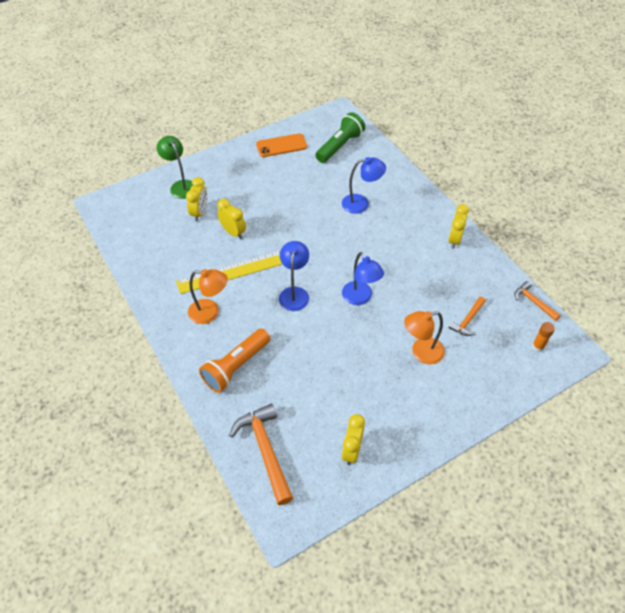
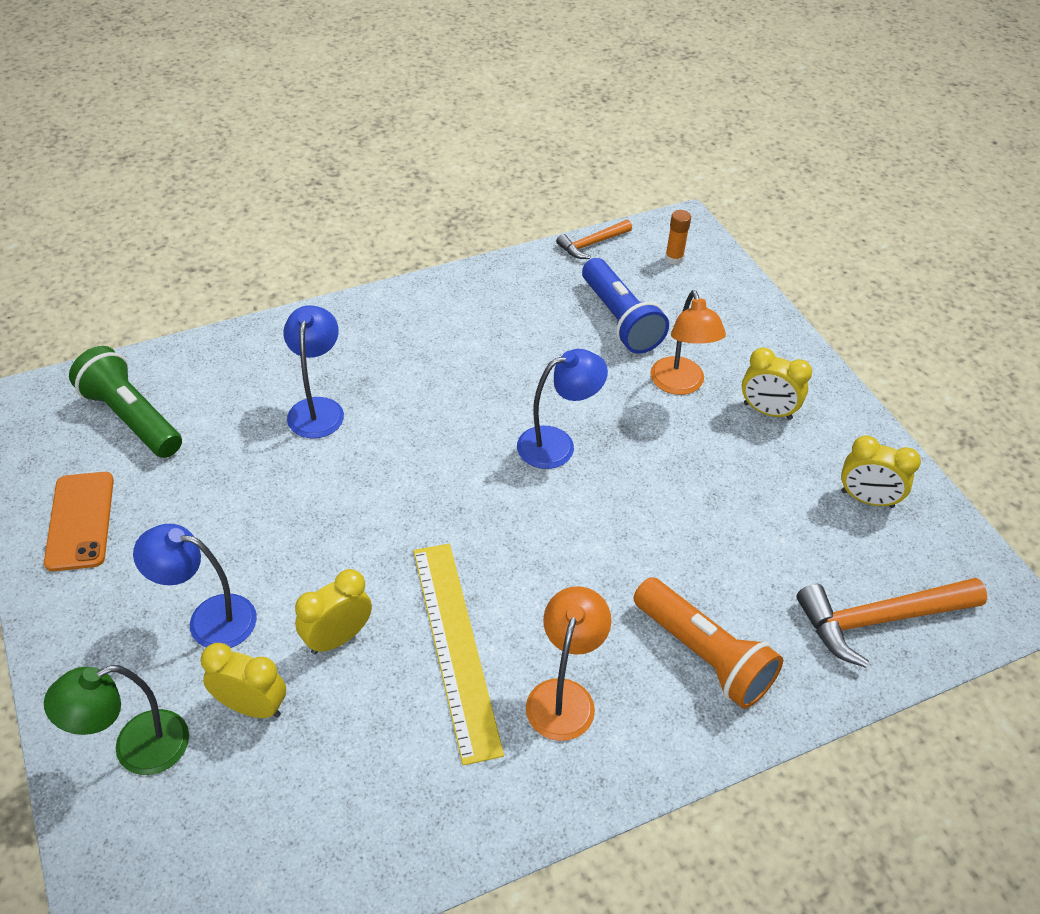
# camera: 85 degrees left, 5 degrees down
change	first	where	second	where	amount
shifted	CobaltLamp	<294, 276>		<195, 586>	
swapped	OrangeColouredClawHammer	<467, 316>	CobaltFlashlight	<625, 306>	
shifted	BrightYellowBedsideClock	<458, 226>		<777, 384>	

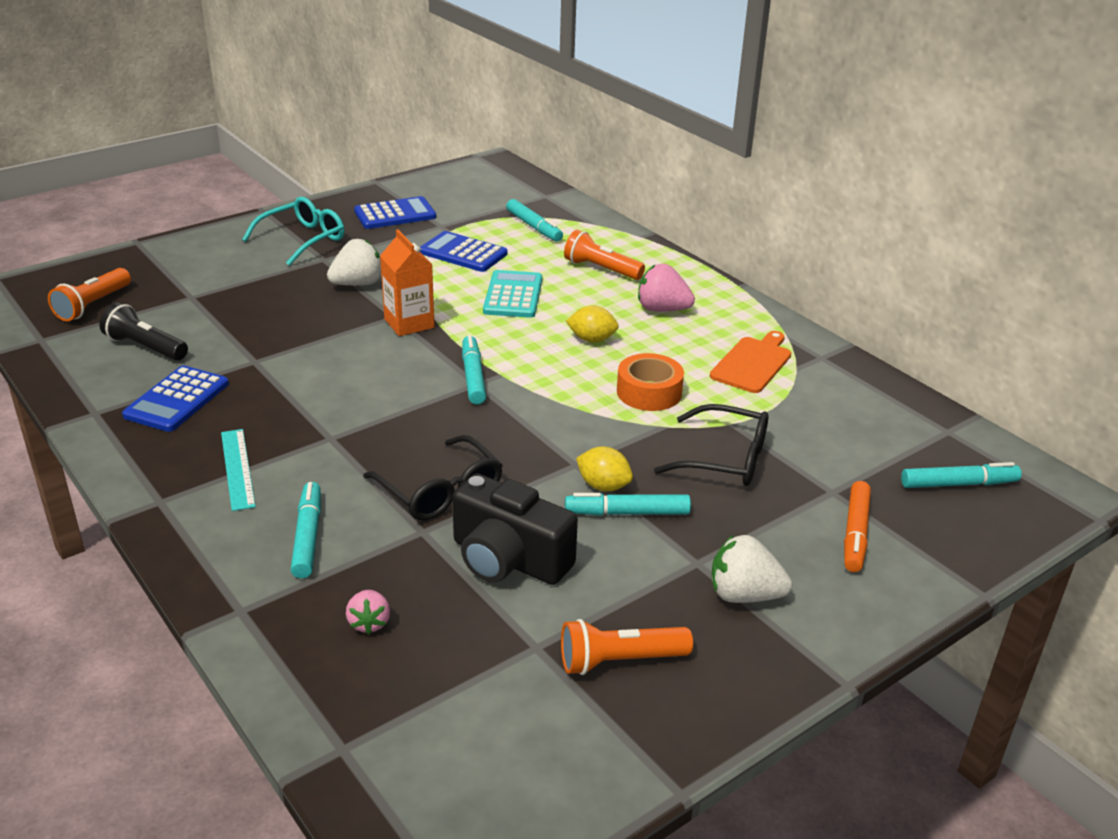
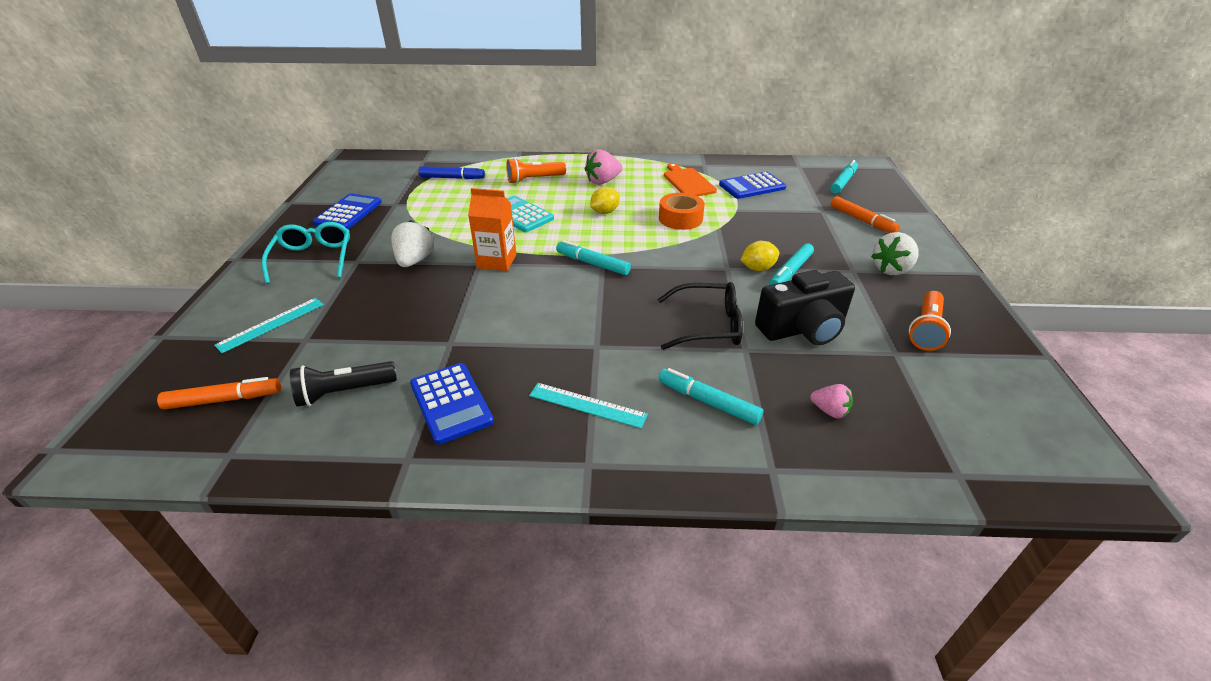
# camera: 50 degrees left, 5 degrees up
change	first	where	second	where	amount
swapped	OrangeColouredFlashlight	<89, 294>	OrangeColouredFeltPen	<219, 393>	
new			AquaMeasuringStick	<269, 325>	
repainted	AquaFeltPen	<534, 220>	CobaltFeltPen	<452, 172>	
shifted	CobaltCalculator	<464, 251>		<752, 185>	
gone	JetBlackEyeglasses	<711, 445>			

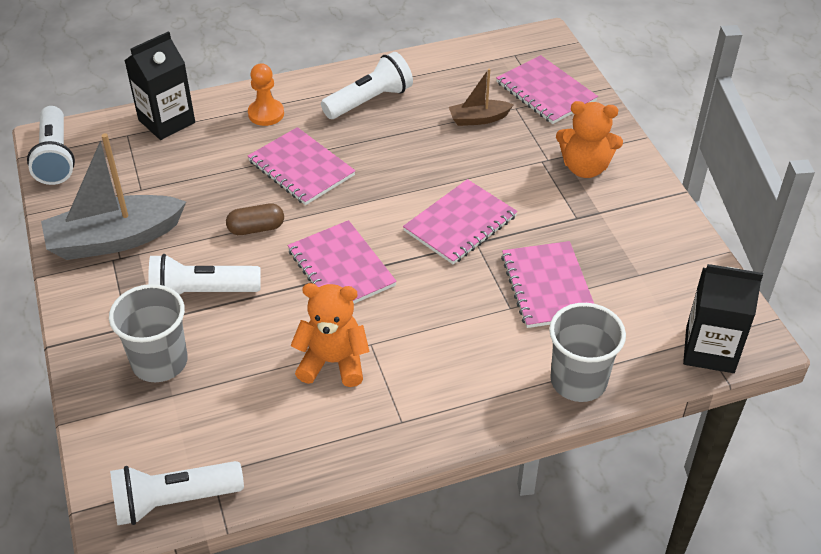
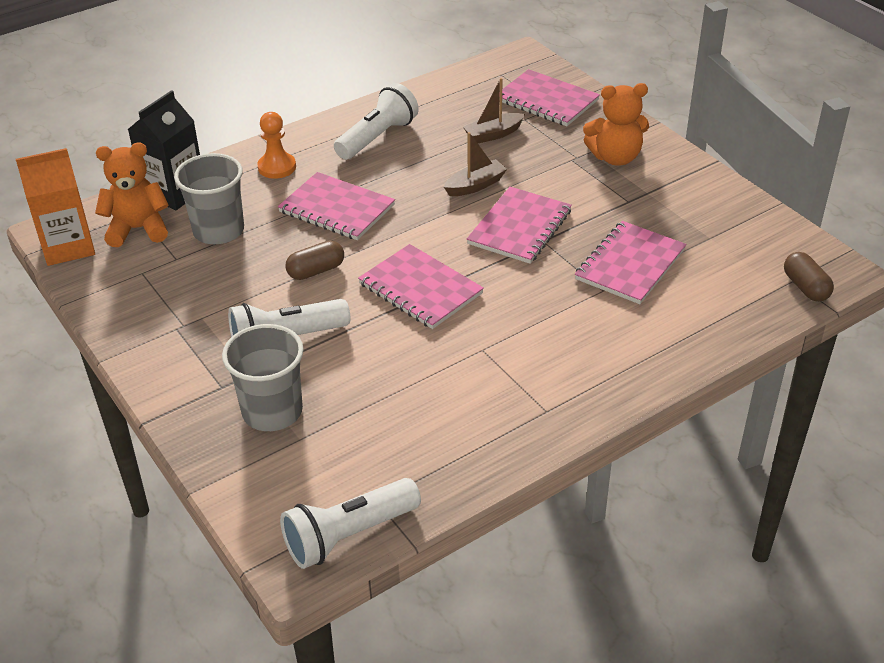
# camera: 15 degrees left, 5 degrees down
change	first	where	second	where	amount
swapped	PureWhiteFlashlight	<51, 145>	OrangeColouredJuiceCarton	<55, 207>	
shifted	OrangeColouredTeddyBear	<330, 335>		<132, 195>	
shifted	GrayTumbler	<587, 352>		<209, 198>	
new			BrownBoat	<475, 164>	
rotated	PinkExerciseBook	<547, 284>		<630, 262>	60 degrees clockwise
swapped	JetBlackJuiceCarton	<723, 318>	BrownPill	<809, 277>	
gone	GrayBoat	<113, 196>			

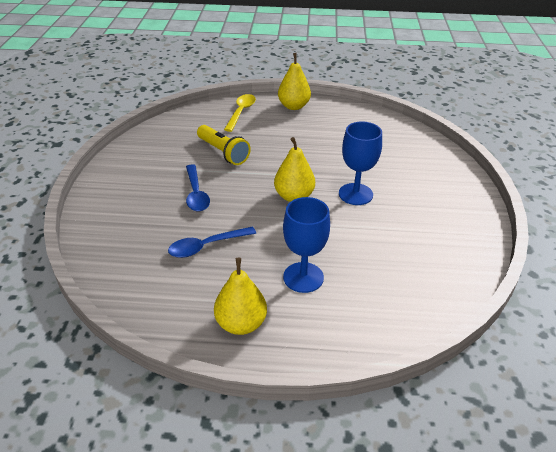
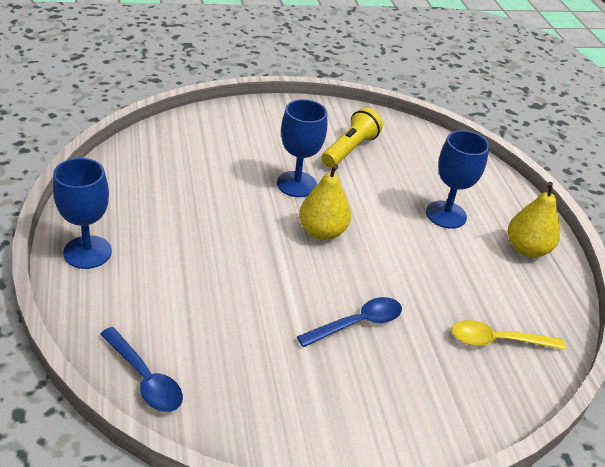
# camera: 110 degrees left, 0 degrees up
change	first	where	second	where	amount
swapped	BrightYellowPear	<294, 81>	CobaltWineGlass	<82, 213>	
shifted	CobaltSpoon	<212, 242>		<141, 369>	
shifted	BrightYellowFlashlight	<224, 145>		<352, 138>	
shifted	BrightYellowSpoon	<240, 113>		<508, 335>	

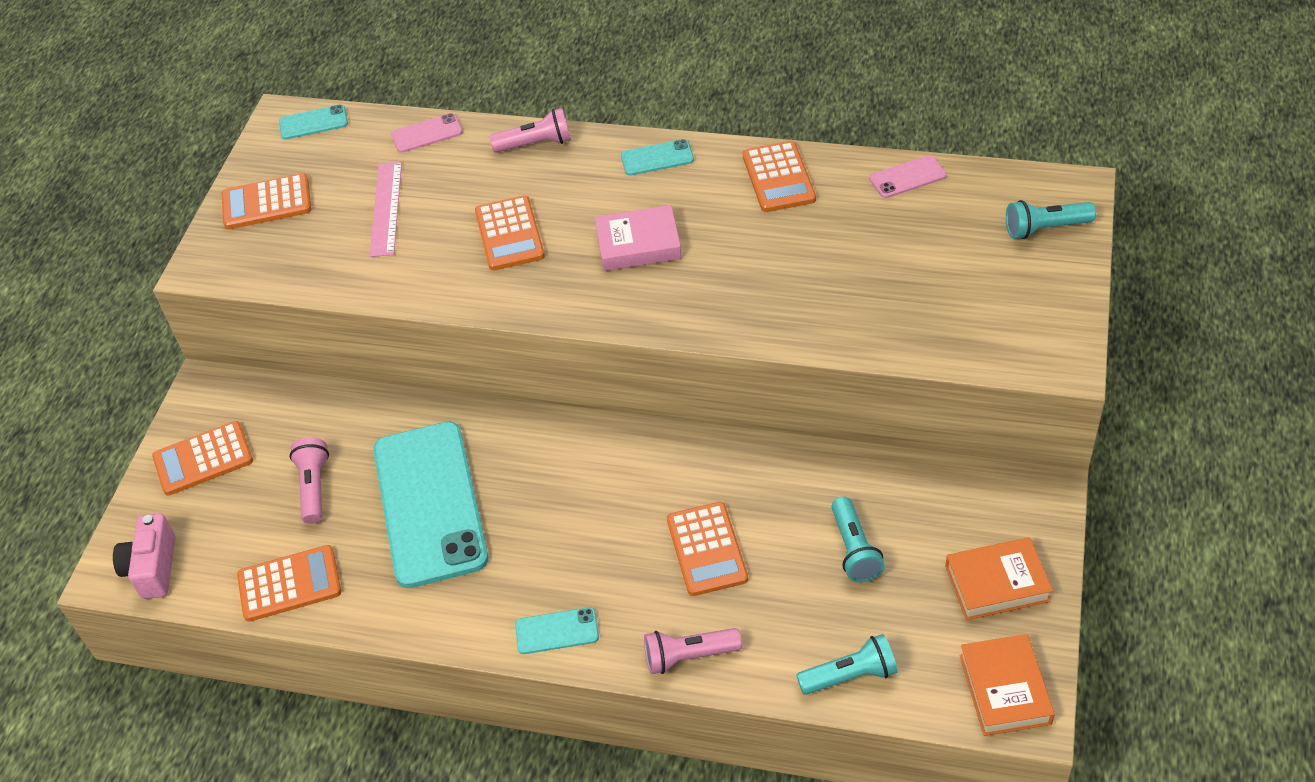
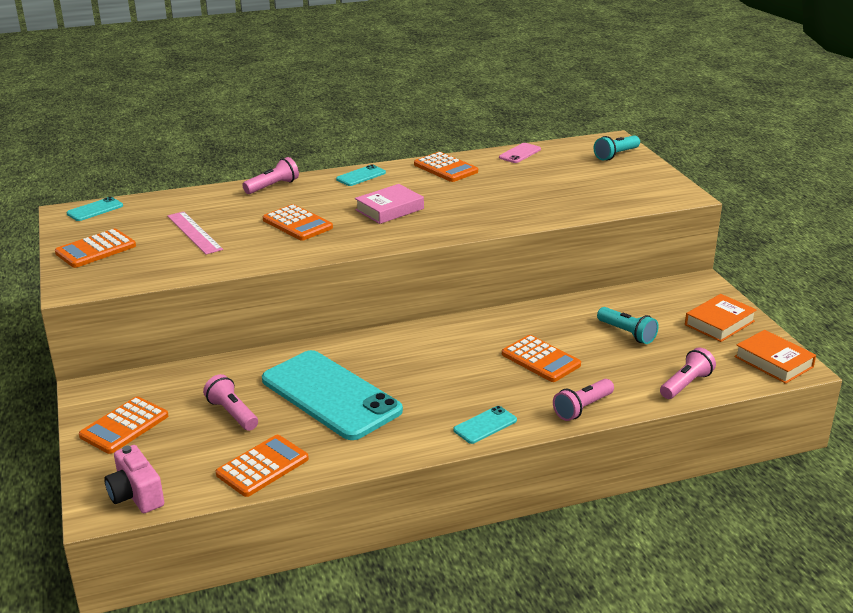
# camera: 35 degrees left, 20 degrees down
change	first	where	second	where	amount
repainted	AquaFlashlight	<846, 664>	PinkFlashlight	<688, 373>	
gone	PinkMobilePhone	<427, 133>			

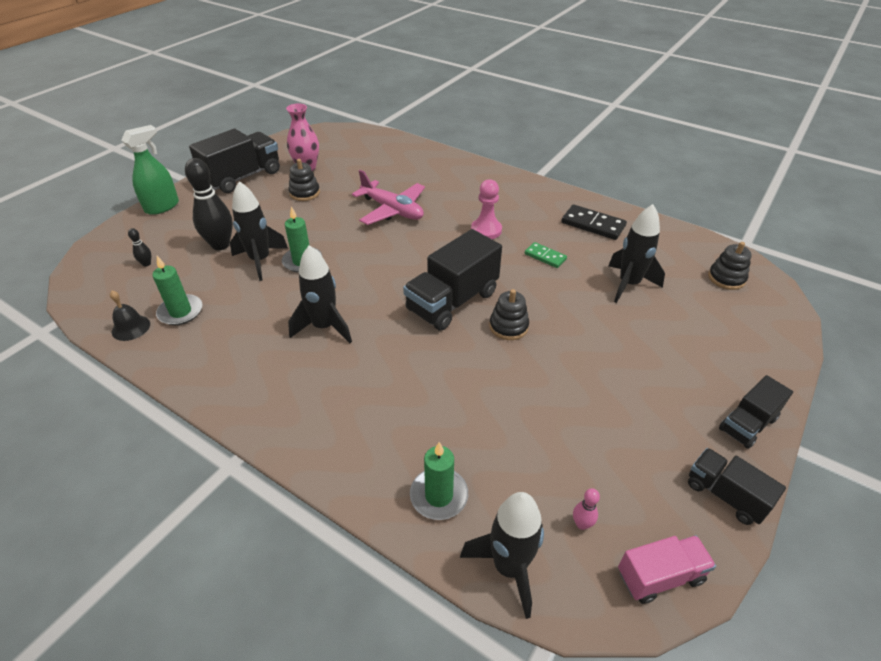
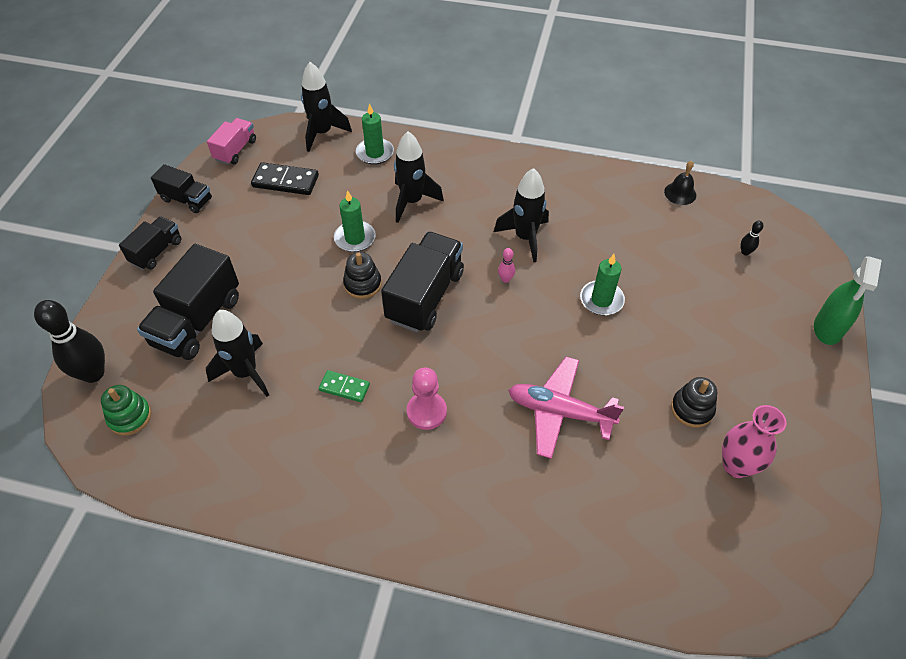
# camera: 160 degrees right, 10 degrees up
change	first	where	second	where	amount
shifted	JetBlackBowlingPin	<209, 204>		<69, 341>	
repainted	JetBlackStackingToy	<730, 266>	EmeraldStackingToy	<126, 410>	
shifted	JetBlackTruck	<234, 161>		<188, 302>	
rotated	PinkTruck	<667, 569>		<231, 141>	150 degrees clockwise
shifted	JetBlackDominoPiece	<594, 222>		<285, 178>	
shifted	EmeraldCandle	<177, 290>		<355, 221>	
shifted	JetBlackSpaceship	<259, 231>		<419, 177>	
shifted	PinkBowlingPin	<586, 509>		<506, 265>	

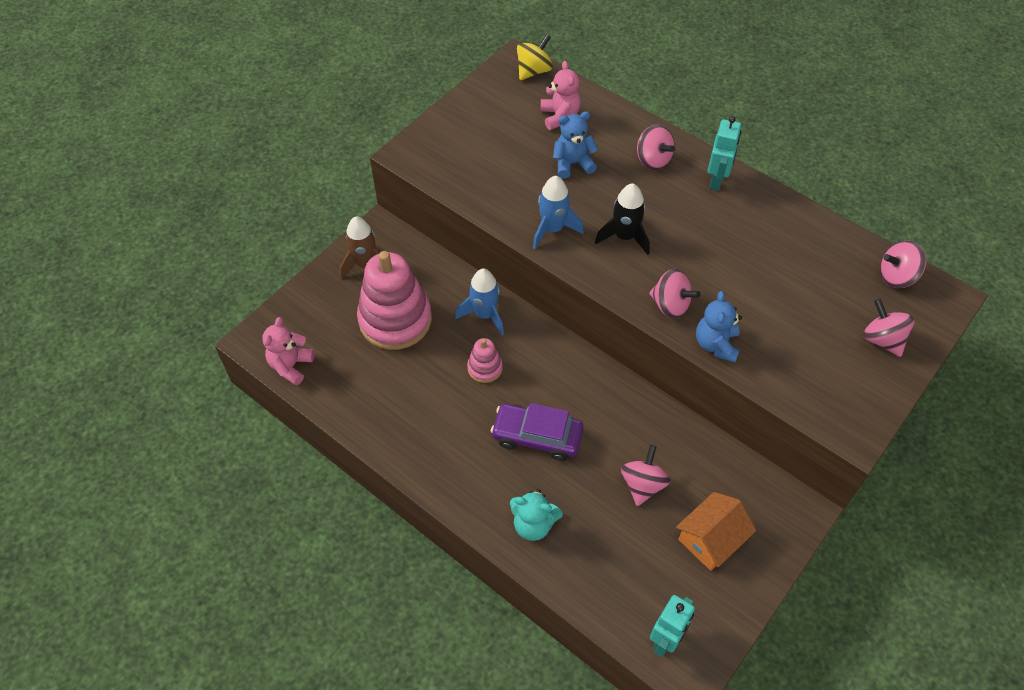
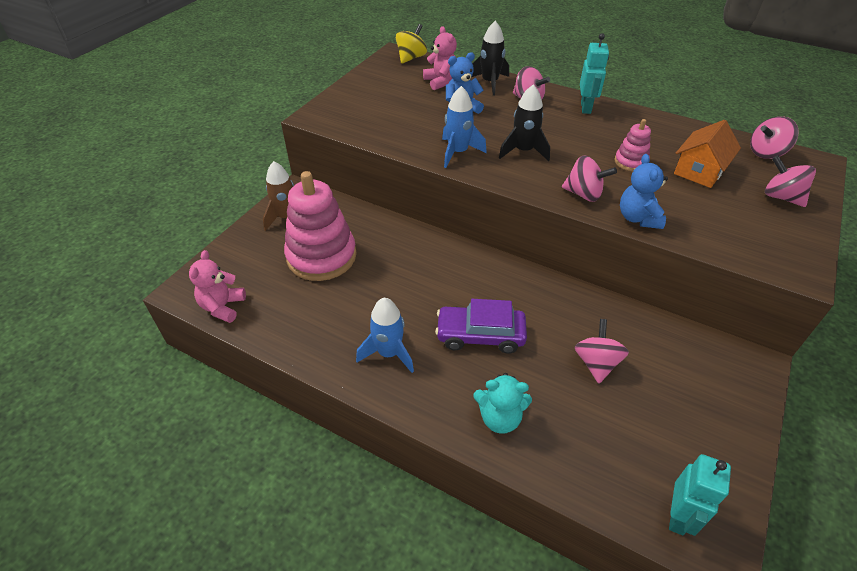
# camera: 10 degrees left, 10 degrees down
change	first	where	second	where	amount
shifted	CobaltSpaceship	<479, 302>		<385, 335>	
new			JetBlackSpaceship	<490, 58>	
shifted	PinkStackingToy	<485, 360>		<632, 145>	
shifted	OrangeColouredCottage	<716, 531>		<707, 154>	

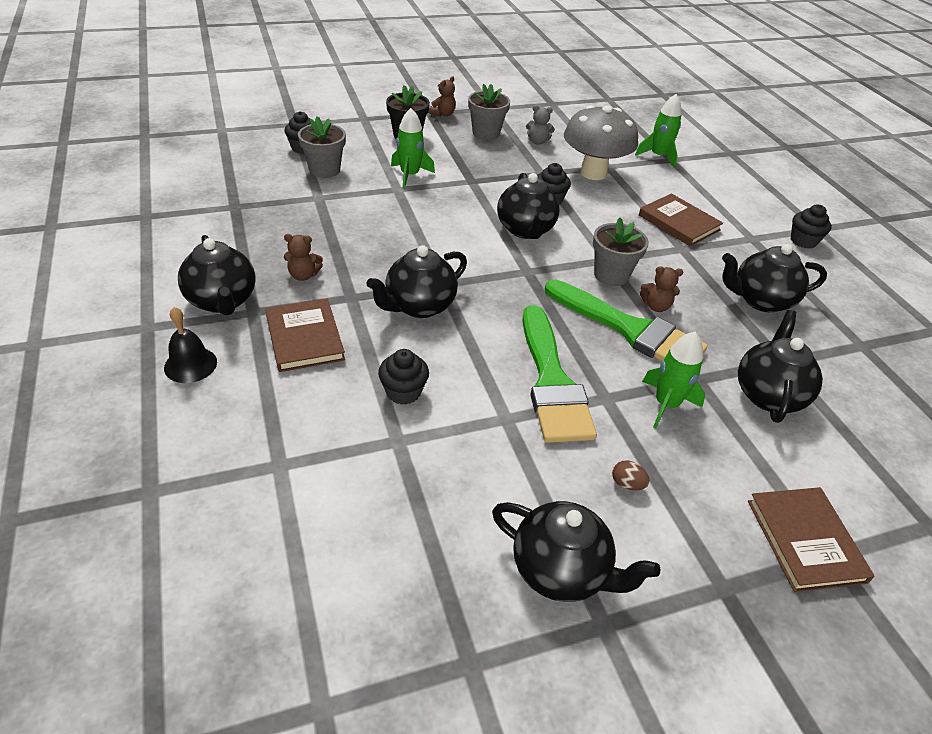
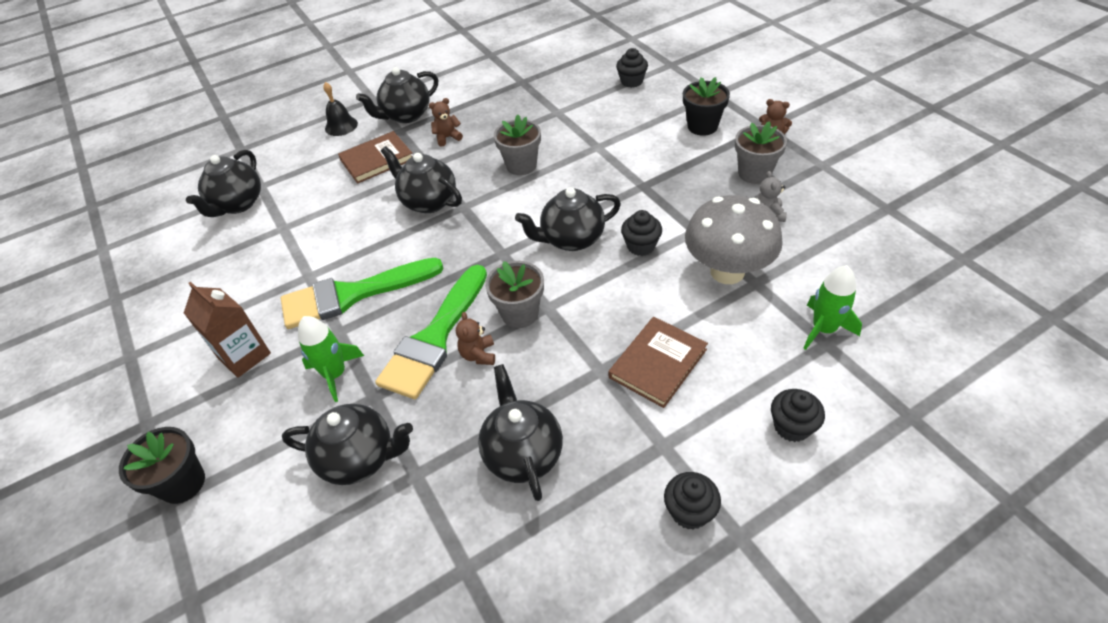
# camera: 85 degrees right, 5 degrees up
change	first	where	second	where	amount
swapped	BrownBook	<811, 539>	JetBlackPottedPlant	<162, 465>	
swapped	BrownEggShape	<631, 475>	BrownJuiceCarton	<227, 329>	
shifted	JetBlackTeaPot	<576, 551>		<223, 183>	
rotated	BrownTeddyBear	<303, 257>		<446, 122>	75 degrees clockwise
shifted	GrayPottedPlant	<322, 147>		<517, 145>	
shifted	JetBlackMuffin	<403, 377>		<798, 415>	
gone	EmeraldSpaceship	<413, 148>			

